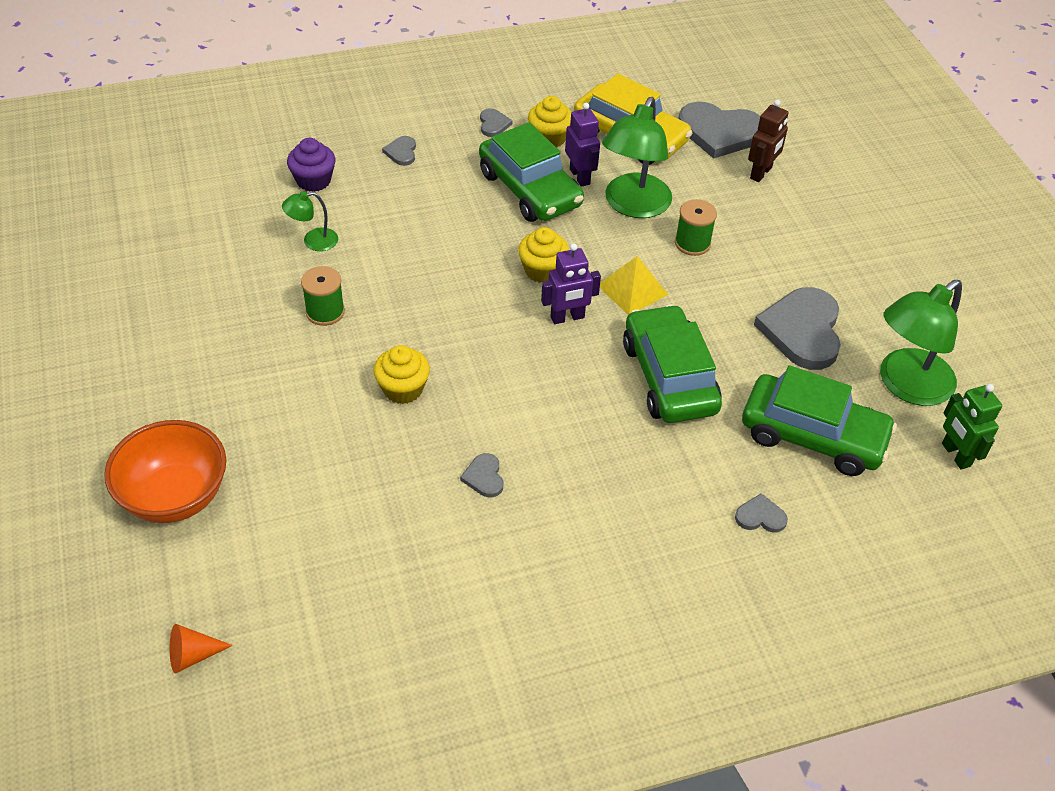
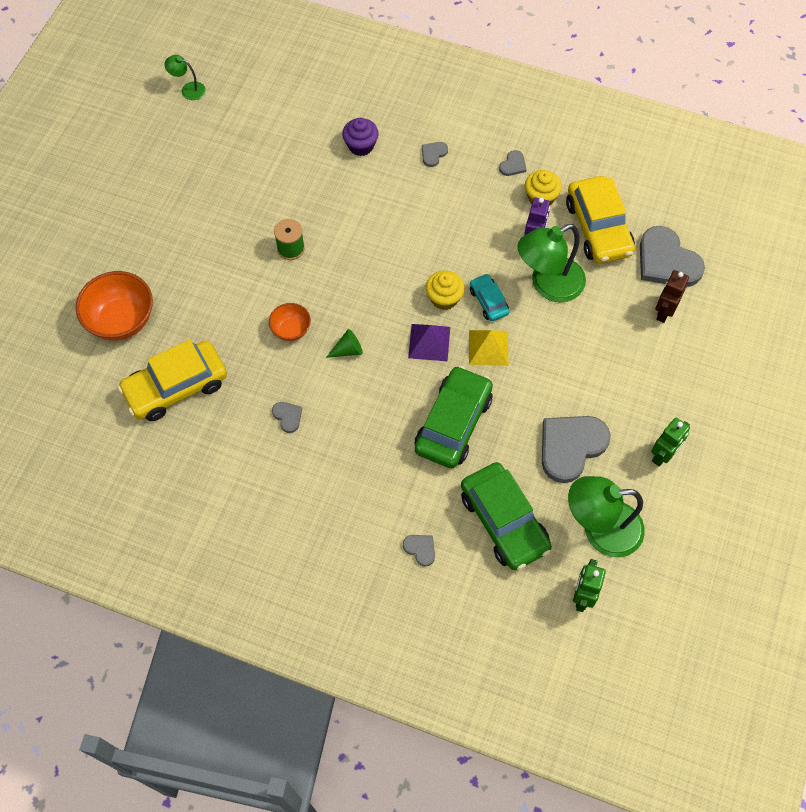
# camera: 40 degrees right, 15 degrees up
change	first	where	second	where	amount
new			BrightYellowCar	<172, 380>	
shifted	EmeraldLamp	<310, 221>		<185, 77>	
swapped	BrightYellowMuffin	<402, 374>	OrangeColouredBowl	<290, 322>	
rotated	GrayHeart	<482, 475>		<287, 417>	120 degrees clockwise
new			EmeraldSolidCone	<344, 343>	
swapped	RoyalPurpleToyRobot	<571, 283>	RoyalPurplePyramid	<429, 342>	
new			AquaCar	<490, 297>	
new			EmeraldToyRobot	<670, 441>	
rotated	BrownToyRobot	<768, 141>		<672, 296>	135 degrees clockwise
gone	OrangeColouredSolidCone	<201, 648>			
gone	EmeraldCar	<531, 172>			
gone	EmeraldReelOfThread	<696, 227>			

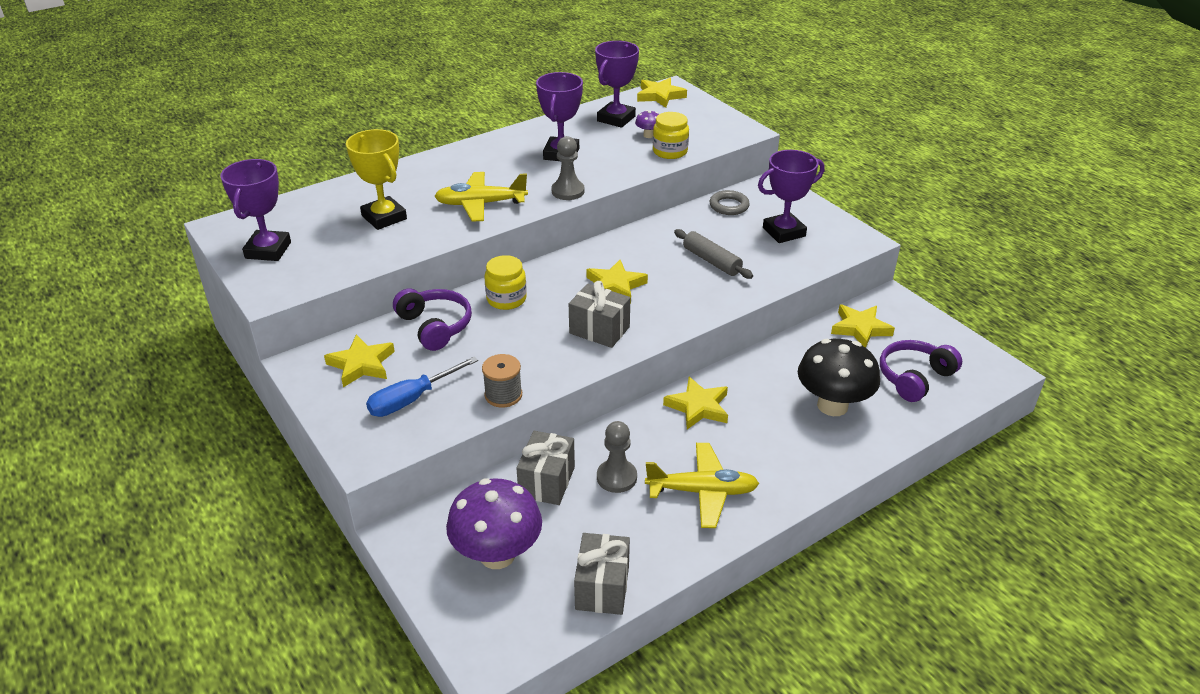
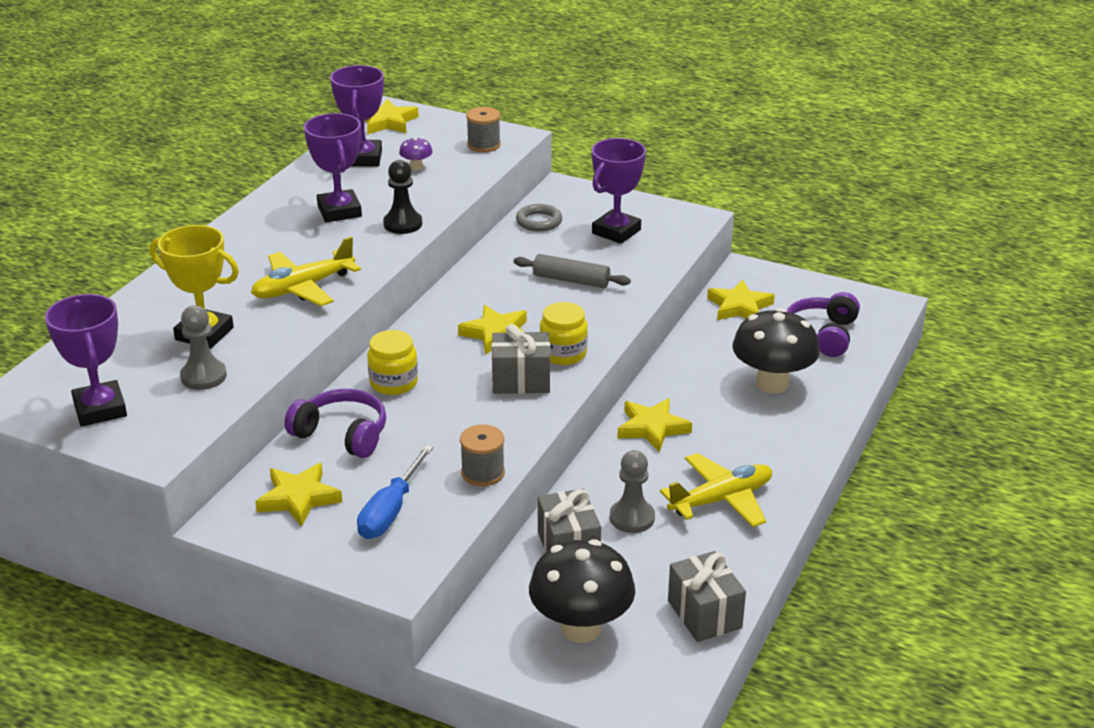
# camera: 30 degrees left, 5 degrees down
change	first	where	second	where	amount
shifted	GrayChessPawn	<568, 168>		<203, 347>	
new			JetBlackChessPawn	<402, 197>	
new			GrayReelOfThread	<483, 129>	
repainted	RoyalPurpleMushroom	<494, 523>	JetBlackMushroom	<582, 591>	
shifted	BrightYellowPreserveJar	<671, 135>		<564, 333>	

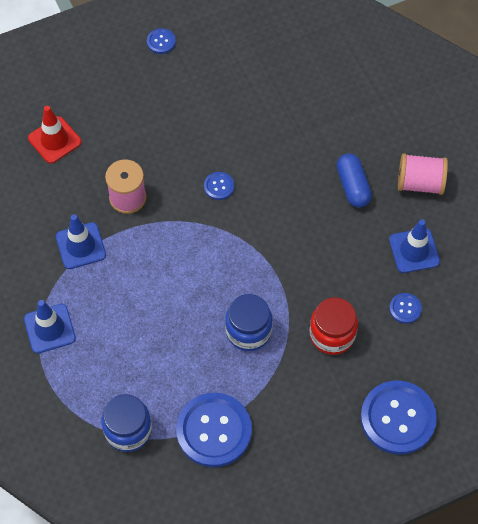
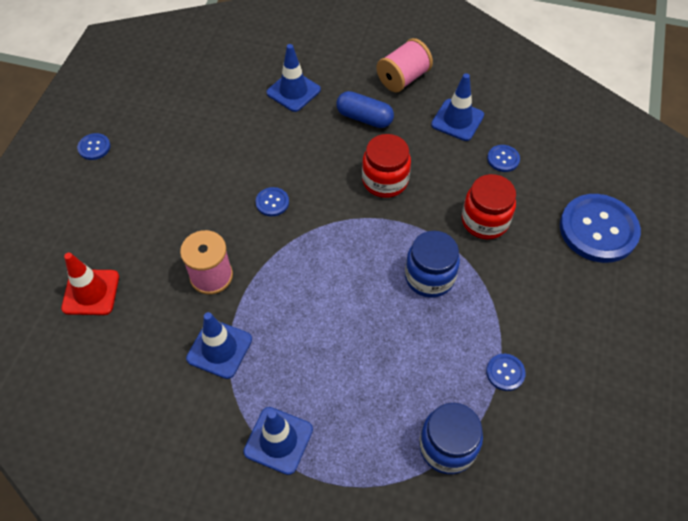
# camera: 50 degrees left, 5 degrees down
change	first	where	second	where	amount
new			CobaltTrafficCone	<294, 78>	
new			CrimsonPreserveJar	<386, 166>	
scaled	CobaltShirtButton	<214, 430>		<506, 372>	x0.44

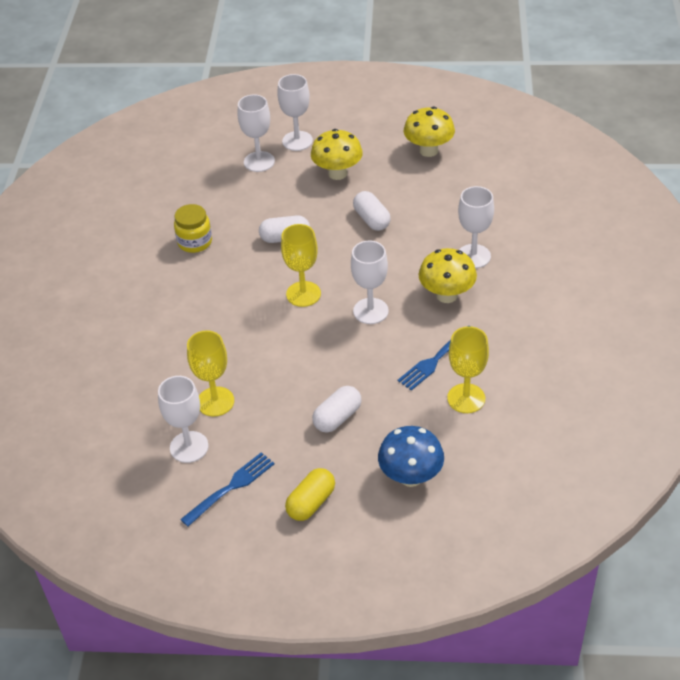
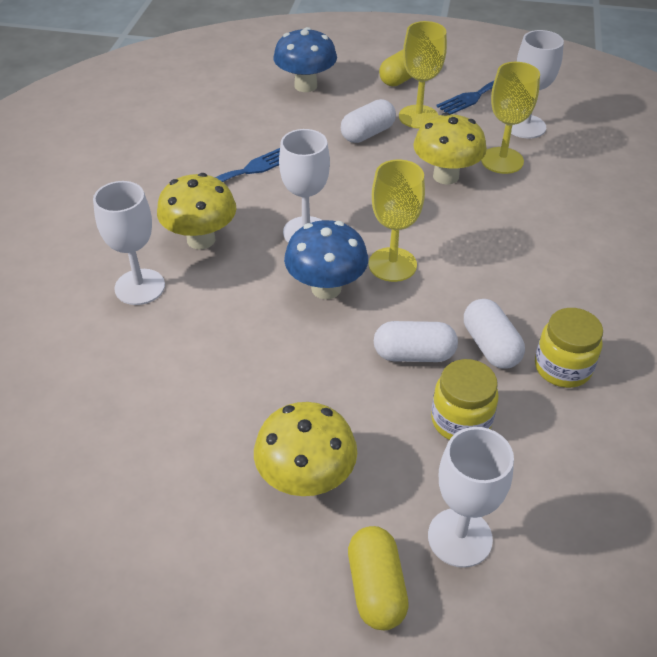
# camera: 175 degrees left, 0 degrees up
change	first	where	second	where	amount
new			CobaltMushroom	<326, 259>	
swapped	PureWhiteWineGlass	<295, 112>	BrightYellowPill	<378, 578>	
shifted	BrightYellowWineGlass	<468, 369>		<423, 74>	
shifted	BrightYellowMushroom	<429, 132>		<450, 148>	
new			BrightYellowPreserveJar	<465, 399>	
shifted	PureWhitePill	<372, 211>		<494, 334>	

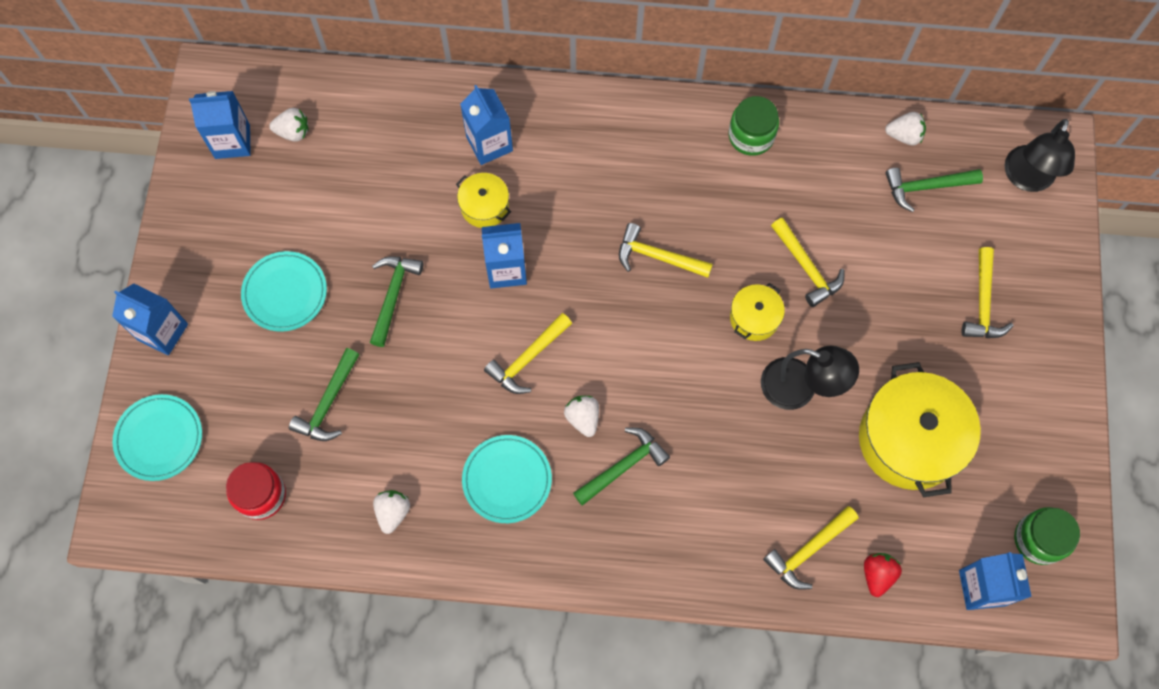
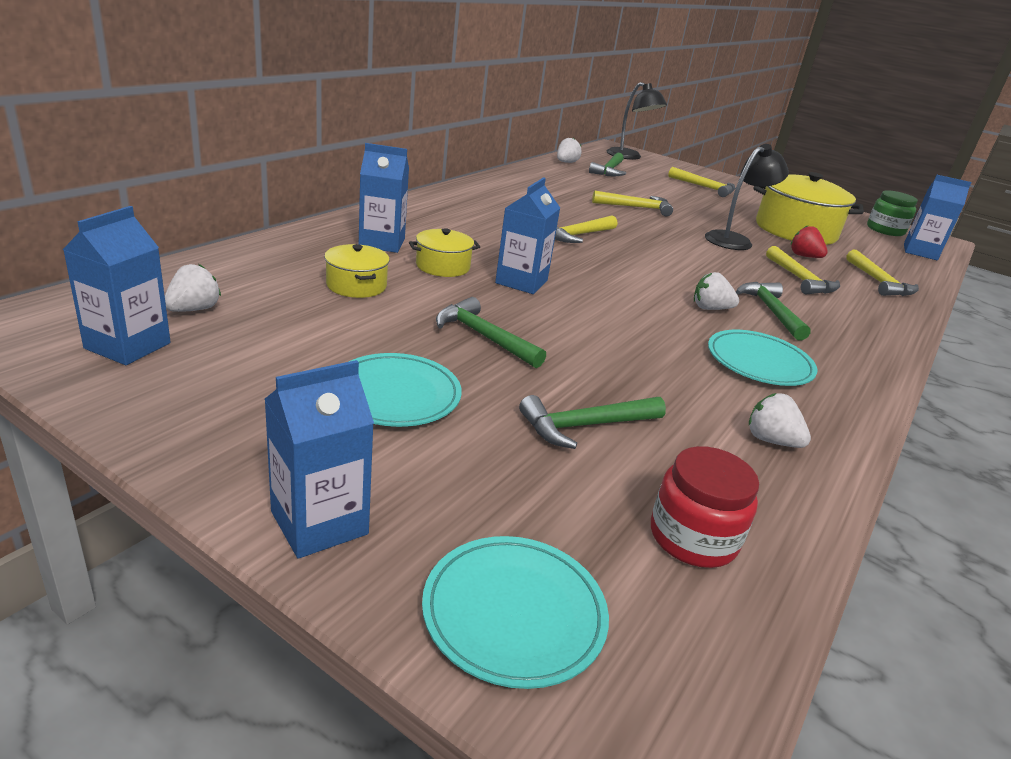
# camera: 65 degrees left, 40 degrees down
change	first	where	second	where	amount
shifted	BrightYellowPot	<757, 312>		<357, 271>	
rotated	EmeraldClawHammer	<324, 394>		<592, 422>	105 degrees clockwise
shifted	BrightYellowClawHammer	<528, 353>		<803, 270>	
shifted	CrimsonStrawberry	<883, 575>		<809, 242>	
gone	EmeraldPreserveJar	<753, 126>			

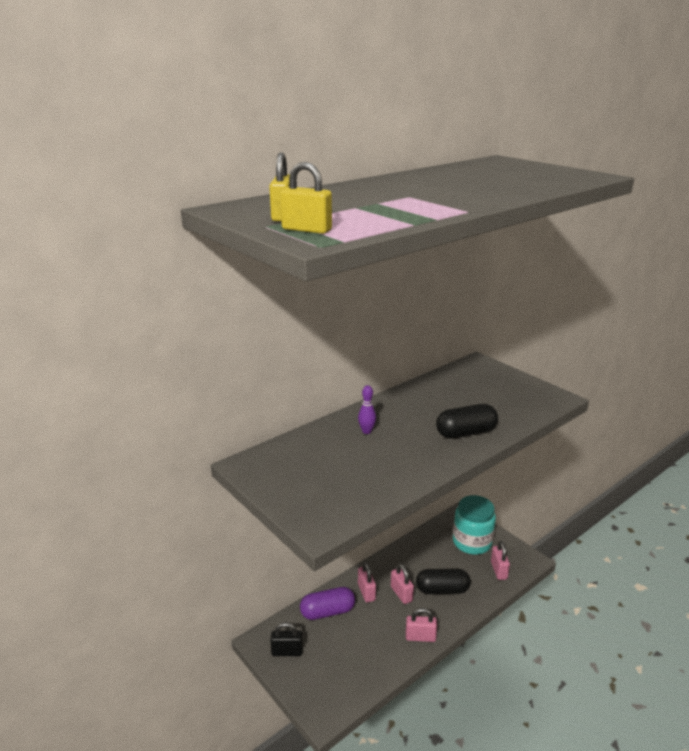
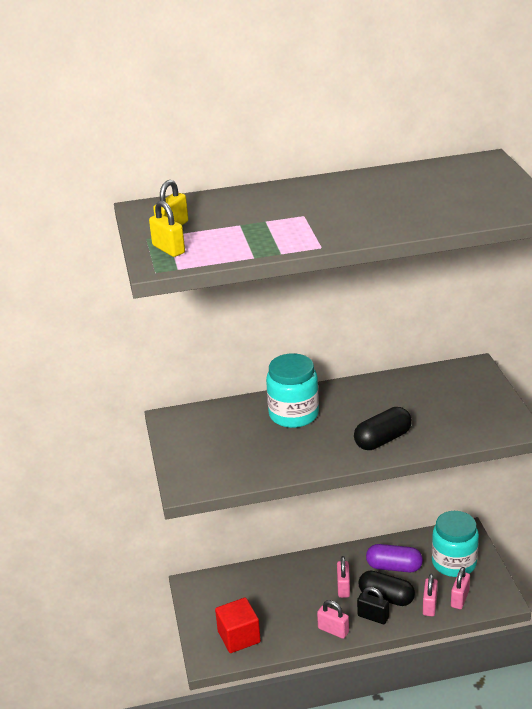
# camera: 30 degrees right, 5 degrees up
change	first	where	second	where	amount
new			CrimsonCube	<238, 625>	
swapped	RoyalPurpleBowlingPin	<367, 409>	AquaPreserveJar	<292, 390>	
rotated	JetBlackPill	<467, 421>		<383, 428>	45 degrees counterclockwise
shifted	JetBlackPadlock	<286, 639>		<373, 605>	
shifted	RoyalPurplePill	<327, 603>		<394, 558>	
shifted	PinkPadlock	<367, 582>		<430, 595>	

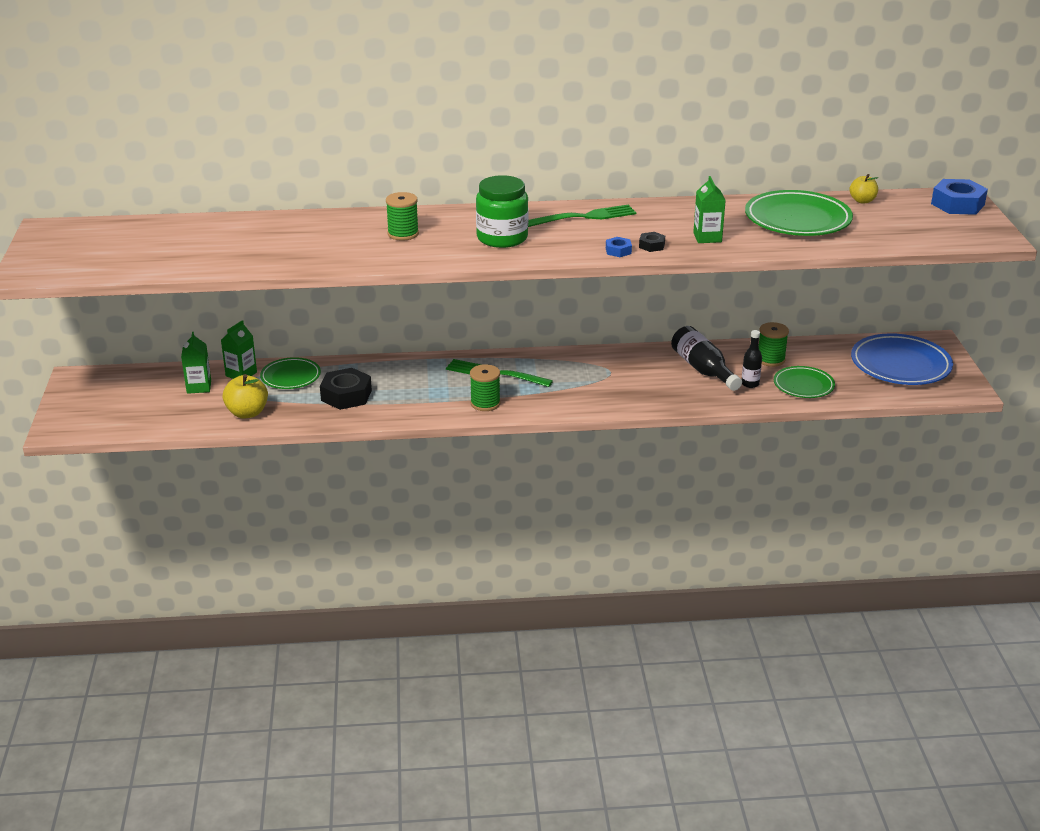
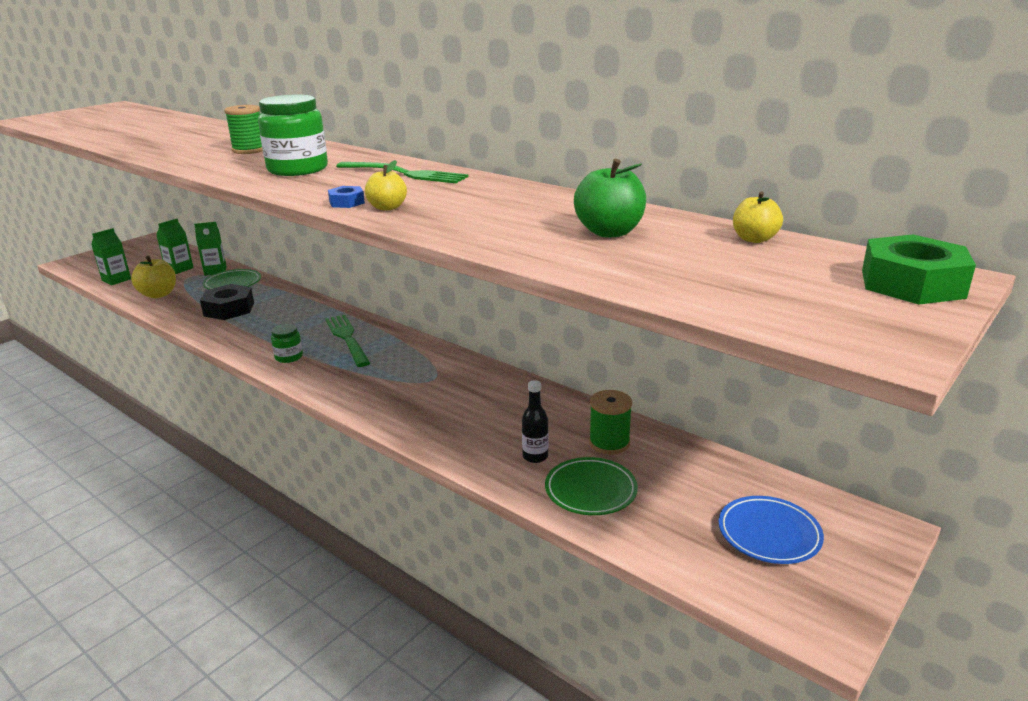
# camera: 45 degrees right, 5 degrees down
change	first	where	second	where	amount
shifted	EmeraldJuiceCarton	<709, 209>		<111, 256>	
swapped	EmeraldReelOfThread	<485, 387>	EmeraldPreserveJar	<287, 343>	
swapped	JetBlackHexagonNut	<652, 242>	BrightYellowAppleFruit	<386, 185>	
swapped	EmeraldFlatDish	<799, 213>	EmeraldAppleFruit	<610, 198>	
scaled	CobaltFlatDish	<902, 359>		<771, 530>	x0.60
repainted	CobaltHexagonNut	<959, 197>	EmeraldHexagonNut	<919, 269>	
gone	JetBlackFlask	<706, 358>			

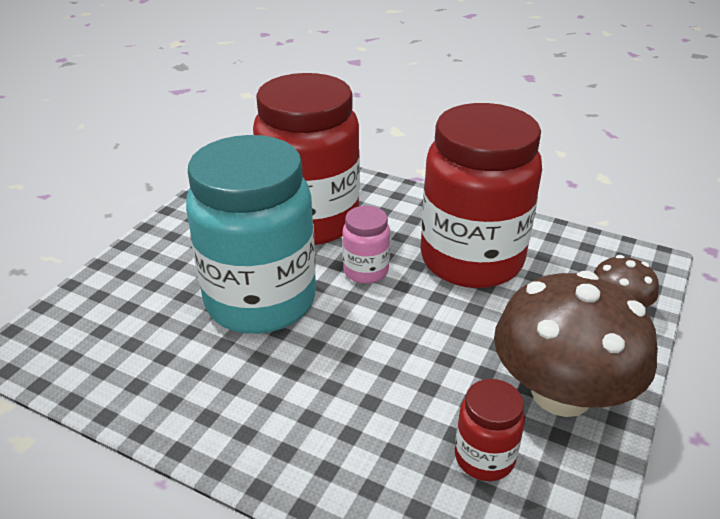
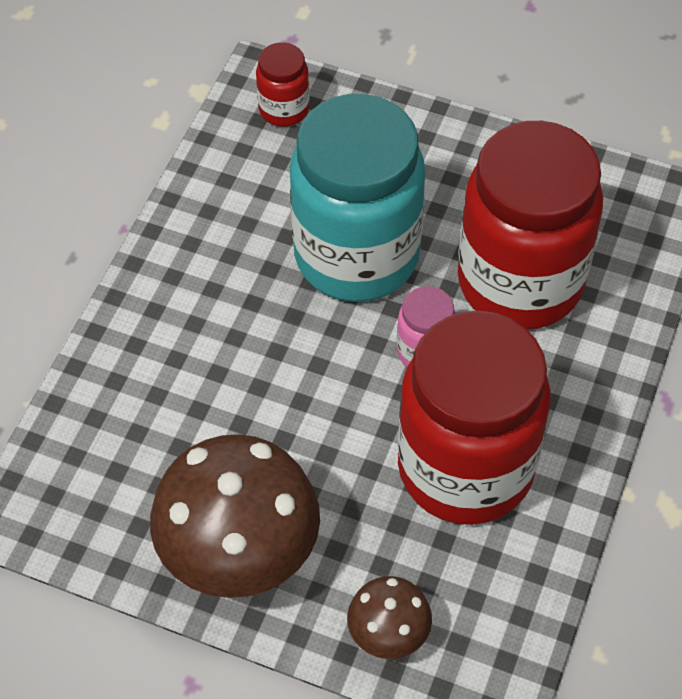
# camera: 85 degrees right, 20 degrees up
change	first	where	second	where	amount
shifted	CrimsonPreserveJar	<490, 430>		<283, 84>	

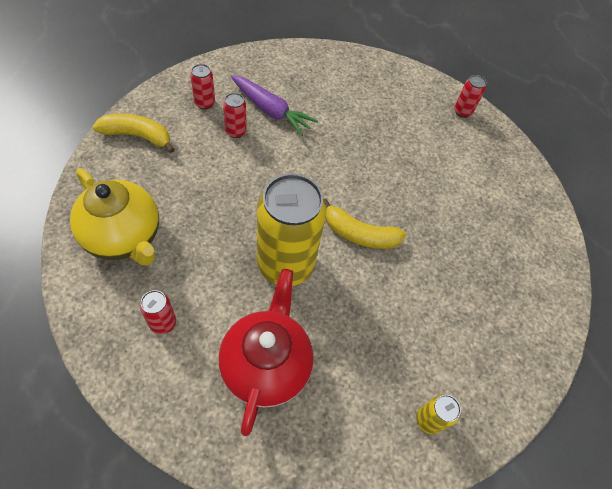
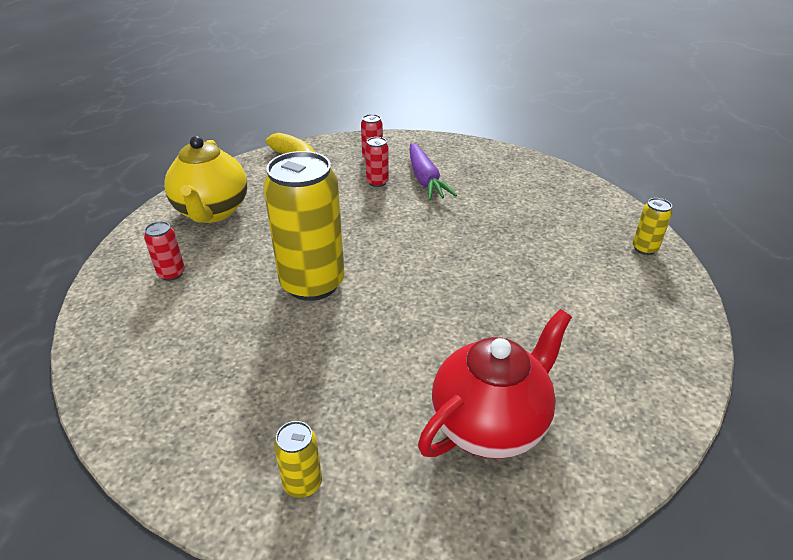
# camera: 45 degrees right, 20 degrees down
change	first	where	second	where	amount
shifted	CrimsonTeaPot	<266, 352>		<495, 384>	
repainted	CrimsonCan	<470, 96>	BrightYellowCan	<652, 226>	
gone	BrightYellowBananaFruit	<365, 223>			

